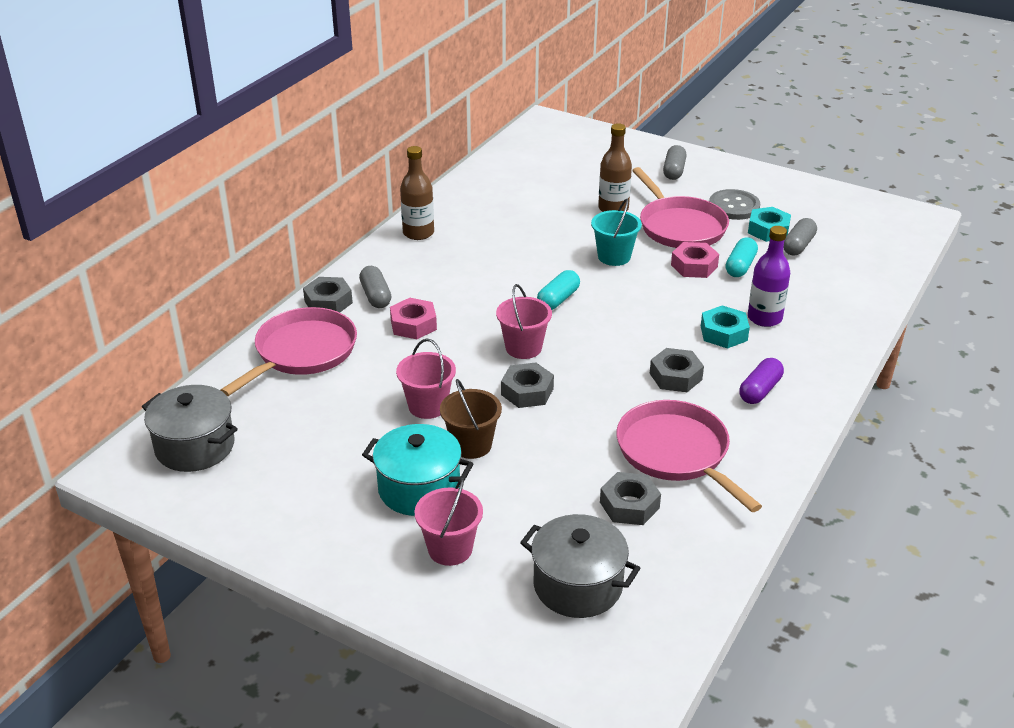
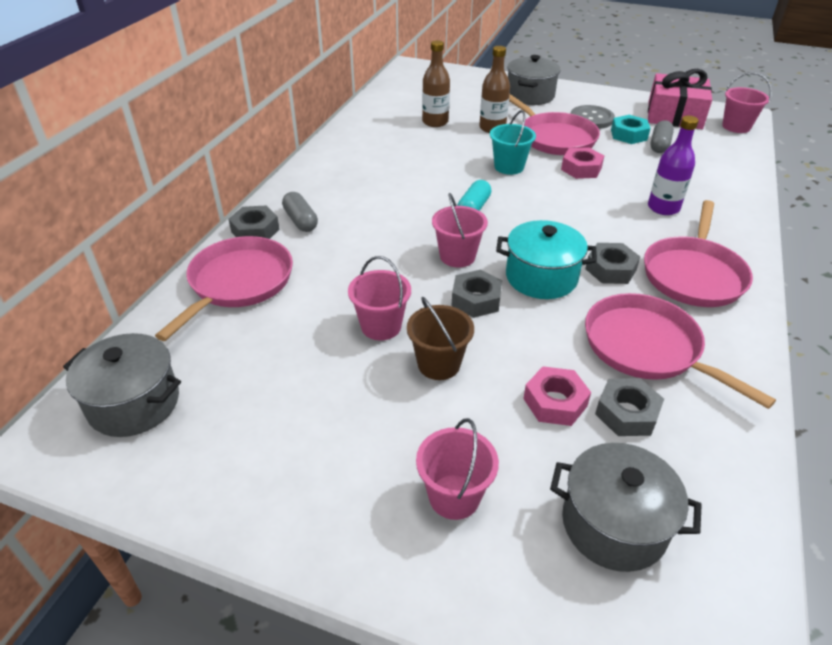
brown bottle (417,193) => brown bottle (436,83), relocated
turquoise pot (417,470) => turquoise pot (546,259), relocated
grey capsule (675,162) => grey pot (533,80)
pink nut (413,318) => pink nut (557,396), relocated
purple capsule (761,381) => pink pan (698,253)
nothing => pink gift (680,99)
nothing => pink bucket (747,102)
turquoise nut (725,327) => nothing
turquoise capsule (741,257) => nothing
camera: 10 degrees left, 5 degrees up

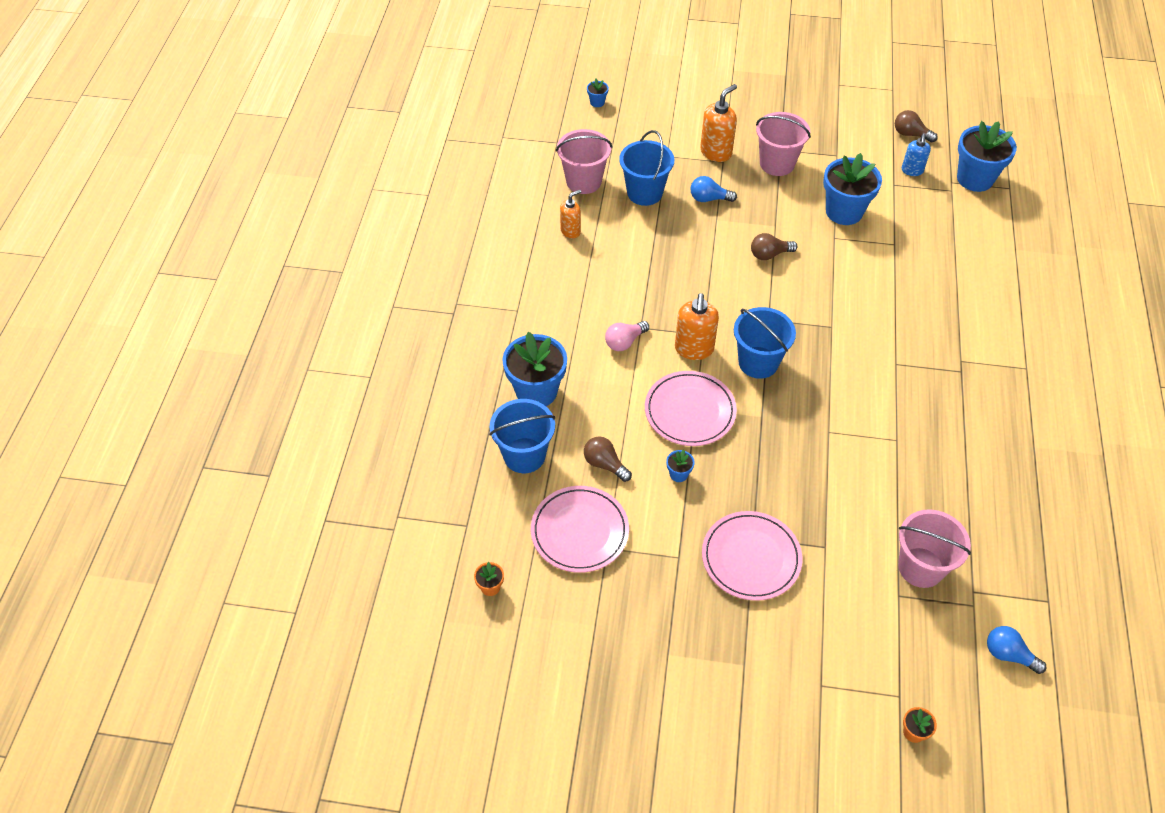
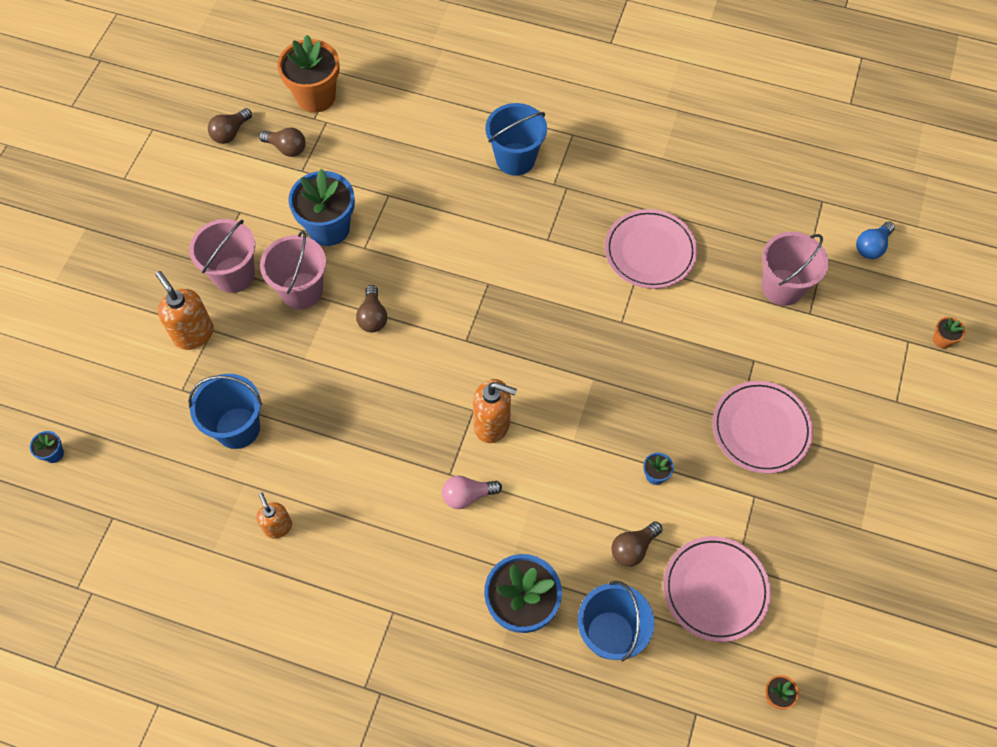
blue soap dispenser (916,155) => brown light bulb (282,142)
pink bucket (584,161) => pink bucket (293,270), relocated
blue flower pot (987,156) => orange flower pot (308,74)
pink light bulb (627,336) => pink light bulb (472,492), 105 degrees clockwise
blue bucket (765,343) => blue bucket (516,139), relocated
pink plate (691,408) => pink plate (651,249), relocated
blue light bulb (713,189) => nothing
camera: 80 degrees left, 10 degrees up

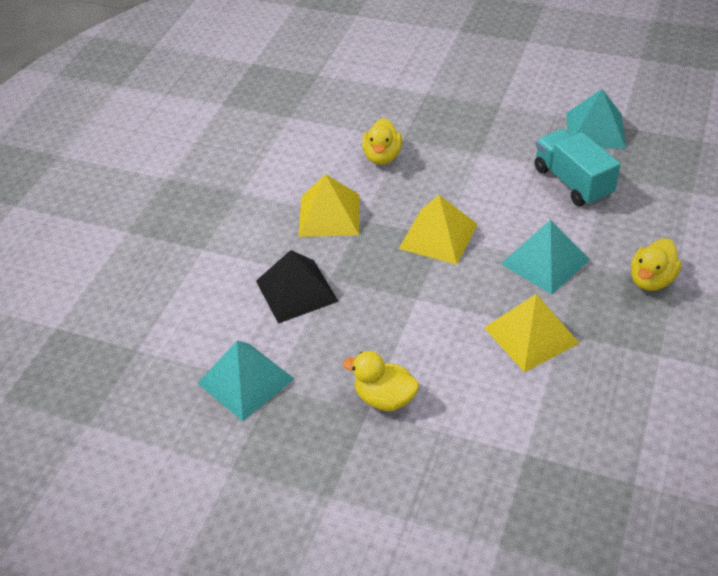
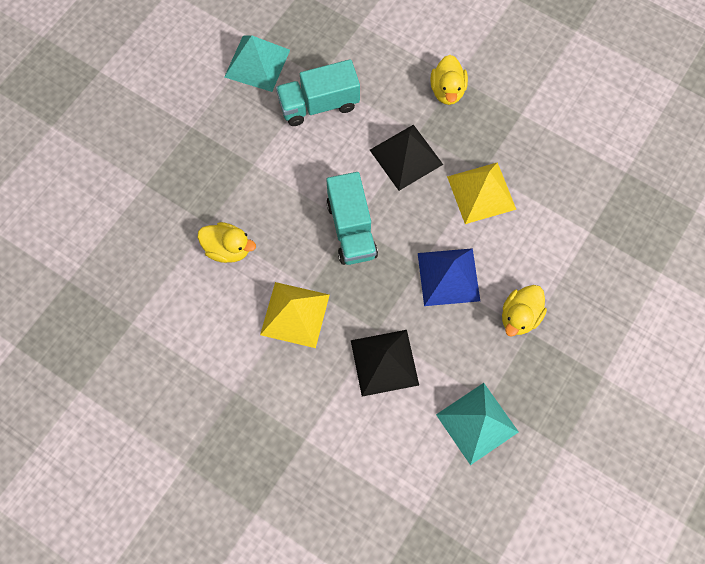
yellow pyramid (438,230) => turquoise truck (352,218)
turquoise pyramid (545,257) => black pyramid (406,157)
nothing => blue pyramid (449,277)
yellow duck (656,264) => yellow duck (449,80), 45 degrees clockwise
camera: 80 degrees left, 25 degrees up

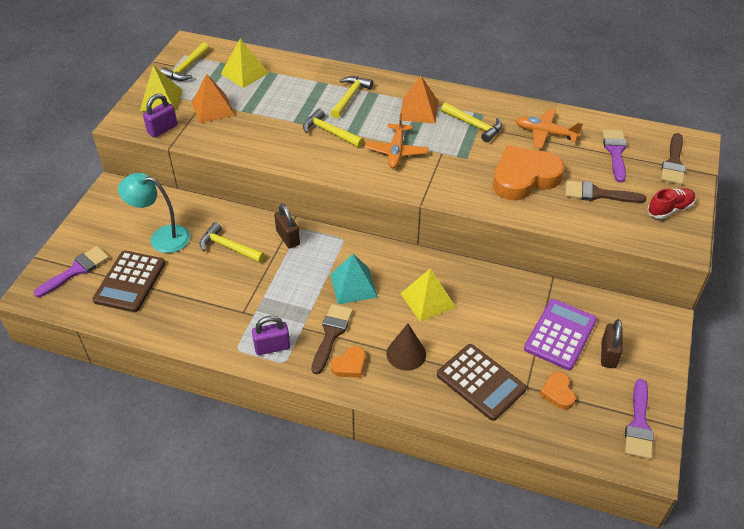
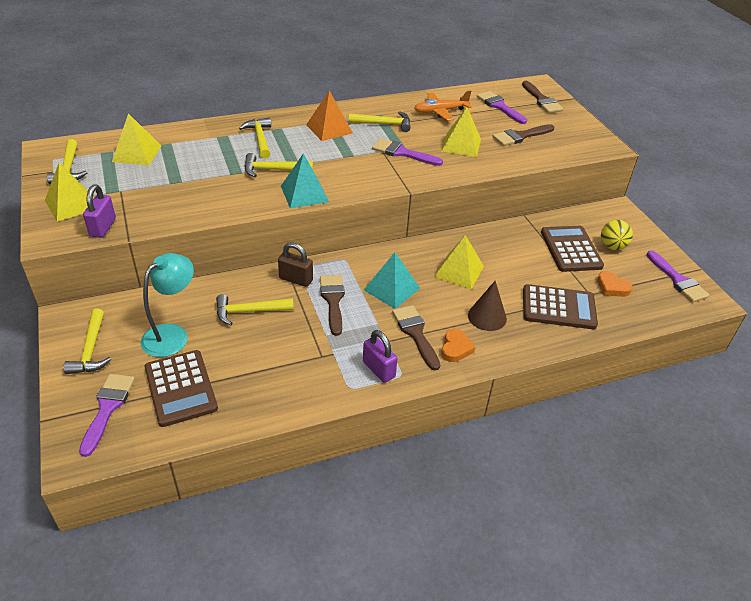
nothing => yellow hammer (87,341)
turquoise lamp (154,213) => turquoise lamp (167,305), 150 degrees clockwise
nothing => turquoise pyramid (305,180)
nothing => brown brush (332,305)
purple padlock (271,335) => purple padlock (380,356), 75 degrees counterclockwise
nothing => purple brush (407,152)
orange heart (529,173) => yellow pyramid (461,132)
purple calculator (560,334) => brown calculator (572,249)
brown padlock (612,343) => yellow ball (617,235)
orange pyramid (213,99) => nothing
orange plane (397,140) => nothing
red shoe (671,203) => nothing
camera: 40 degrees left, 5 degrees down

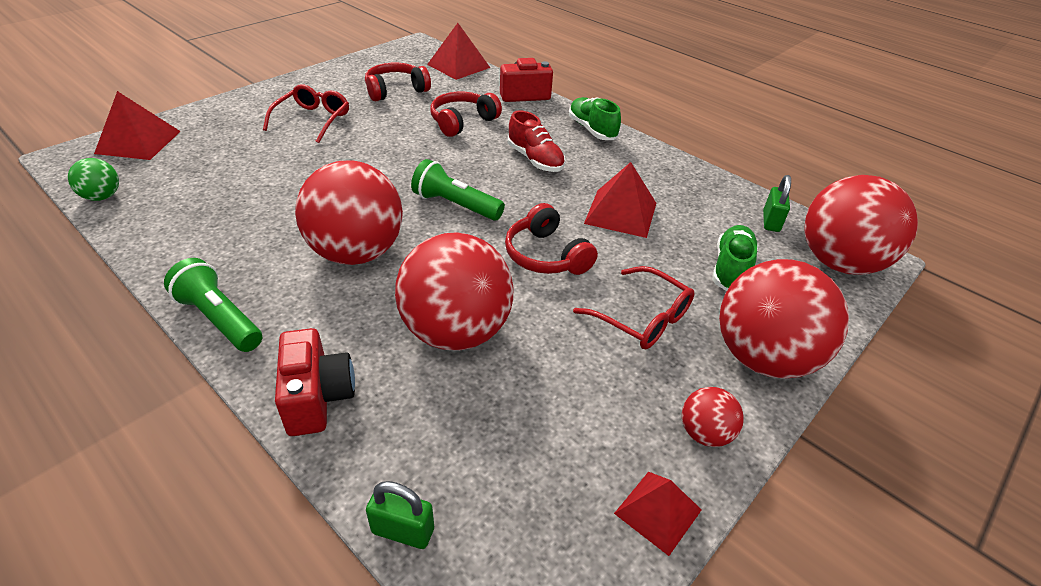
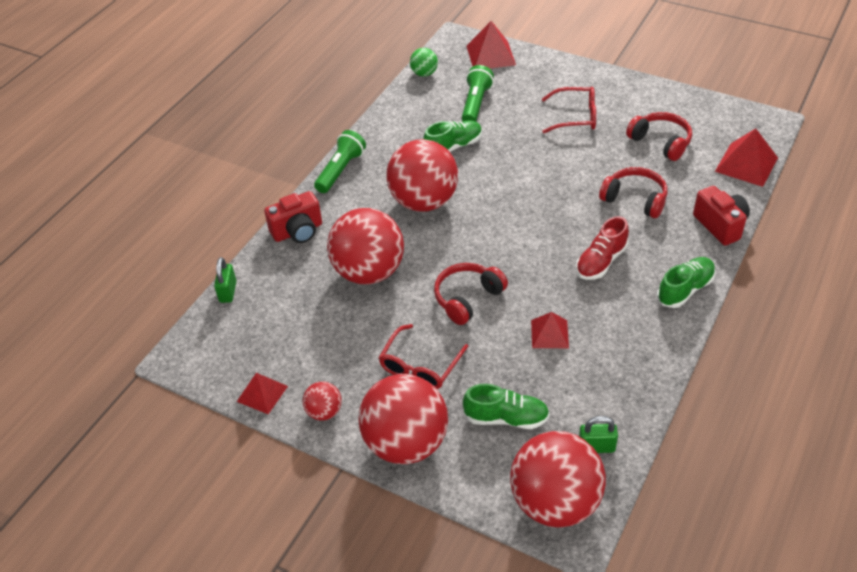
nothing => green shoe (452,136)
green flashlight (458,190) => green flashlight (478,93), relocated
red pyramid (620,200) => red pyramid (550,330), x0.64
camera: 80 degrees right, 5 degrees up

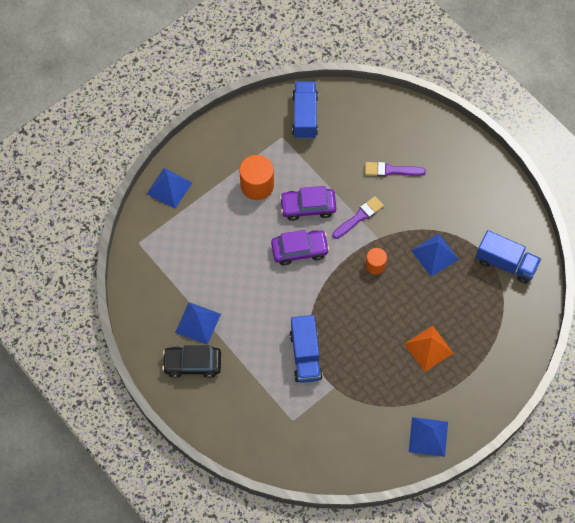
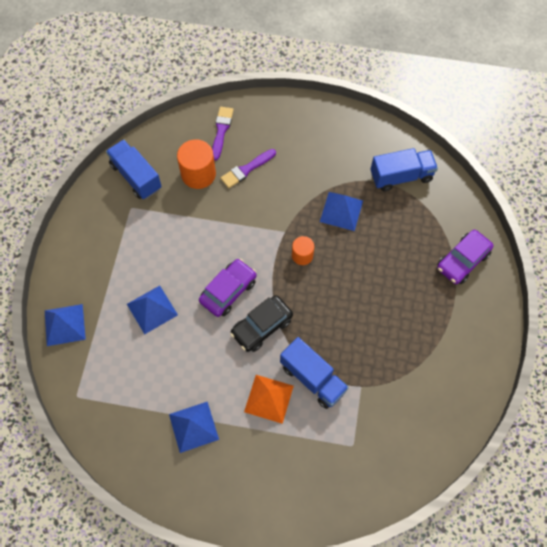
blue pyramid (428,437) => blue pyramid (152,310), relocated
orange cylinder (256,177) => orange cylinder (196,164), relocated
purple brush (358,217) => purple brush (223,133), relocated
black car (191,361) => black car (261,323), relocated
orange pyramid (428,349) => orange pyramid (269,399), relocated
purple car (308,203) => purple car (465,257), relocated
camera: 40 degrees left, 0 degrees up

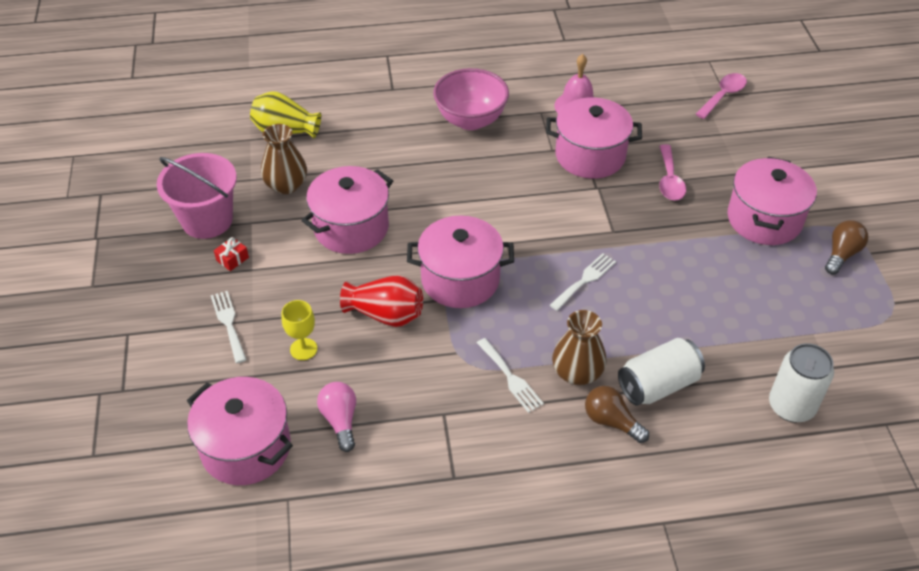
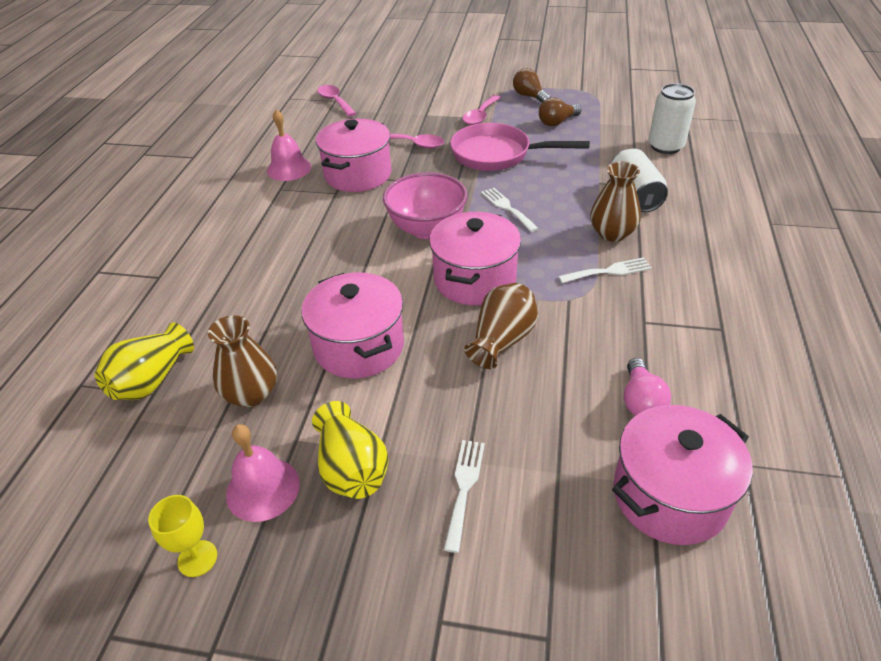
yellow goblet (299,330) => yellow goblet (182,536), relocated
pink bucket (197,196) => pink bell (263,473)
red gift (231,254) => yellow vase (350,450)
pink bowl (471,99) => pink bowl (425,205), relocated
white fork (229,327) => white fork (464,496), 105 degrees clockwise
nothing => pink pan (520,147)
pink pot (772,201) => pink spoon (482,110)
red vase (381,301) => brown vase (501,326)
brown light bulb (617,414) => brown light bulb (560,111), relocated
pink light bulb (336,417) => pink light bulb (647,387), 90 degrees counterclockwise
camera: 70 degrees left, 5 degrees down

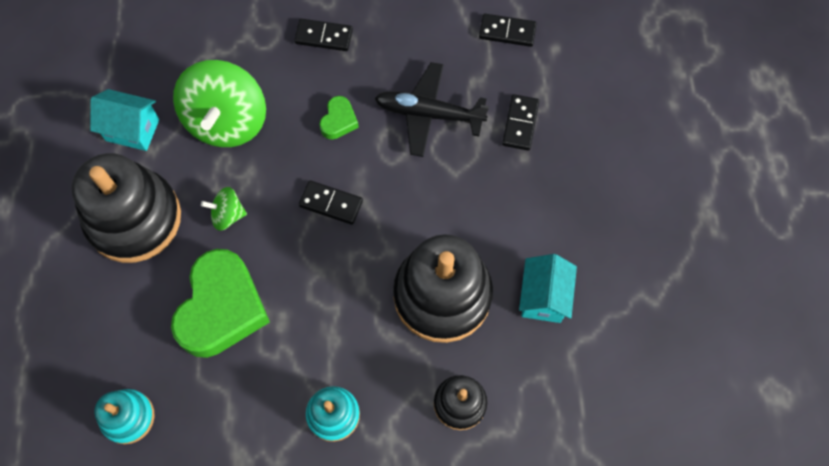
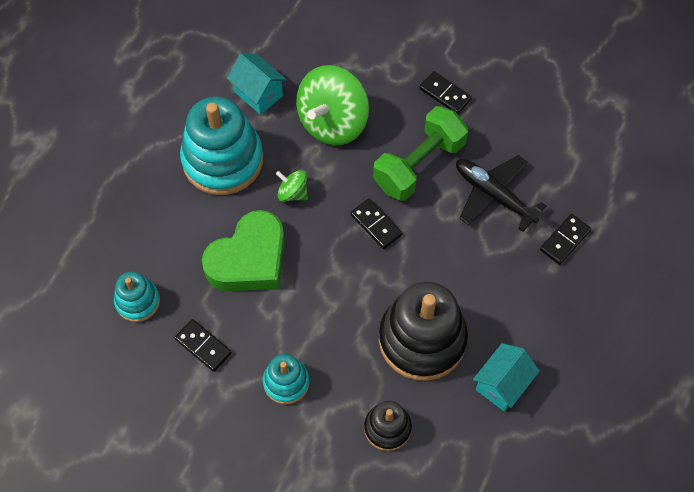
black domino (508,30) => black domino (203,345), relocated
black stacking toy (126,208) => turquoise stacking toy (221,146)
green heart (339,118) => green dumbbell (420,153)
camera: 30 degrees right, 5 degrees down

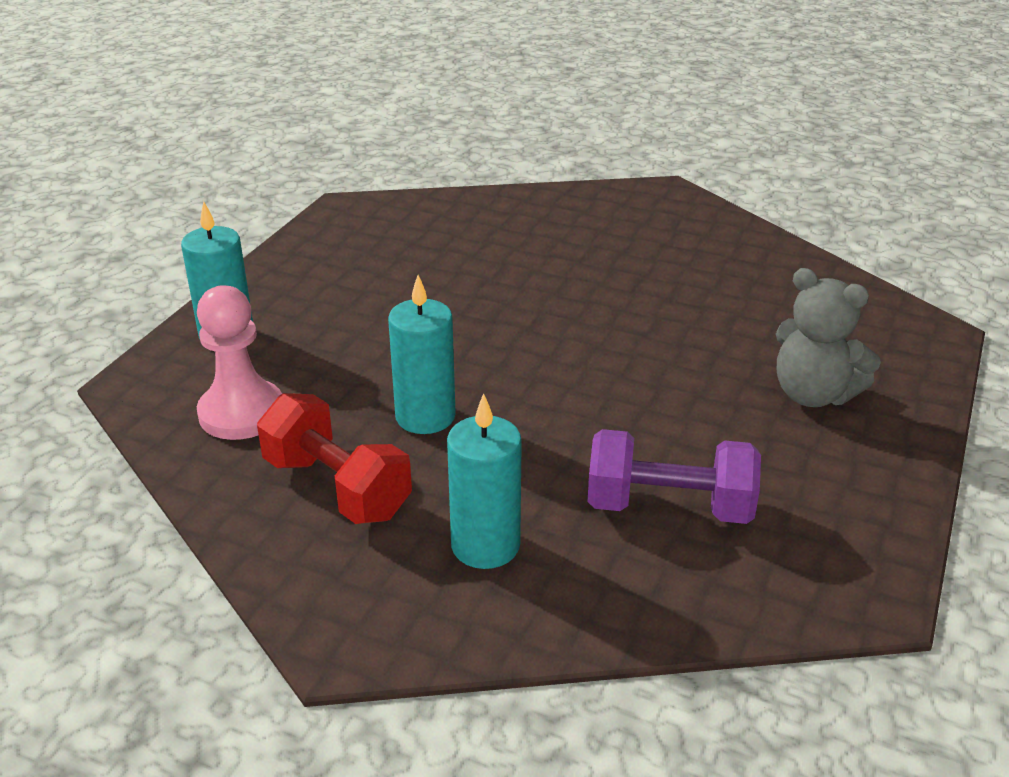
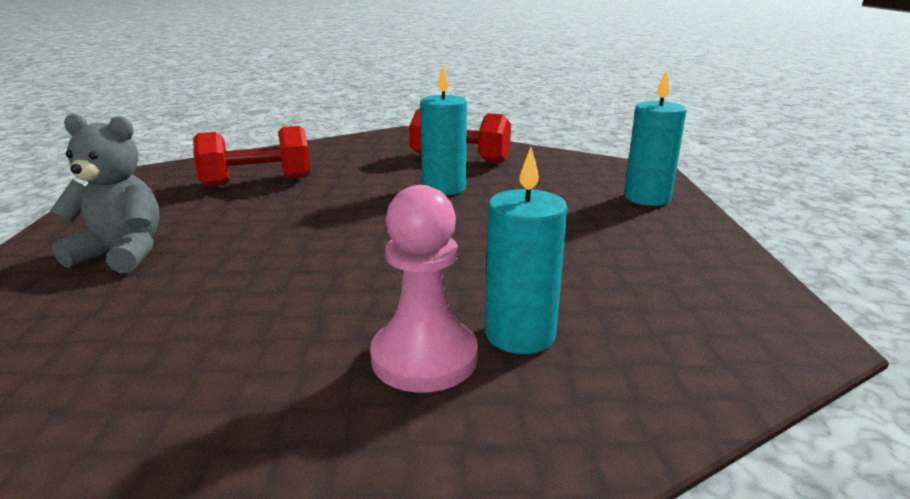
purple dumbbell (674,476) => red dumbbell (251,156)
pink pawn (239,362) => pink pawn (424,289), relocated
turquoise candle (484,481) => turquoise candle (526,250), relocated
camera: 155 degrees right, 10 degrees down

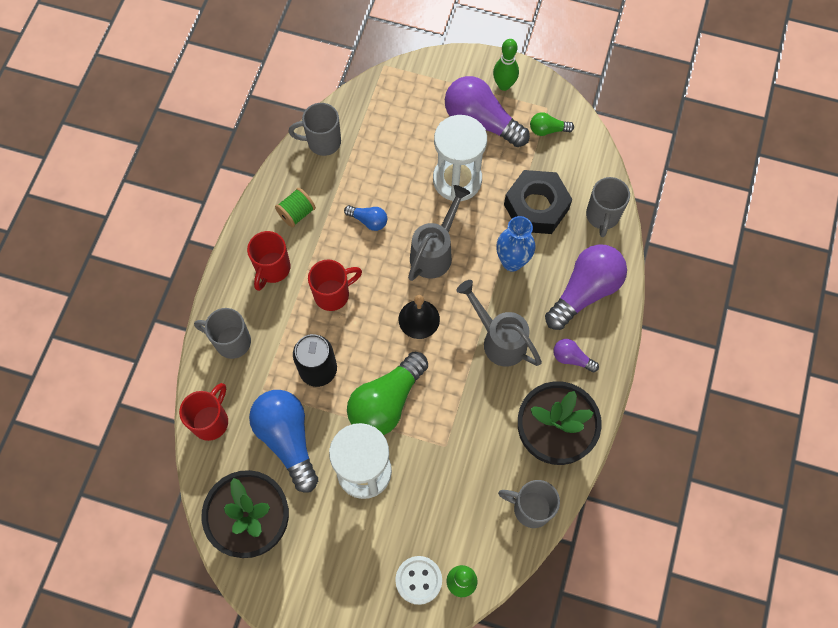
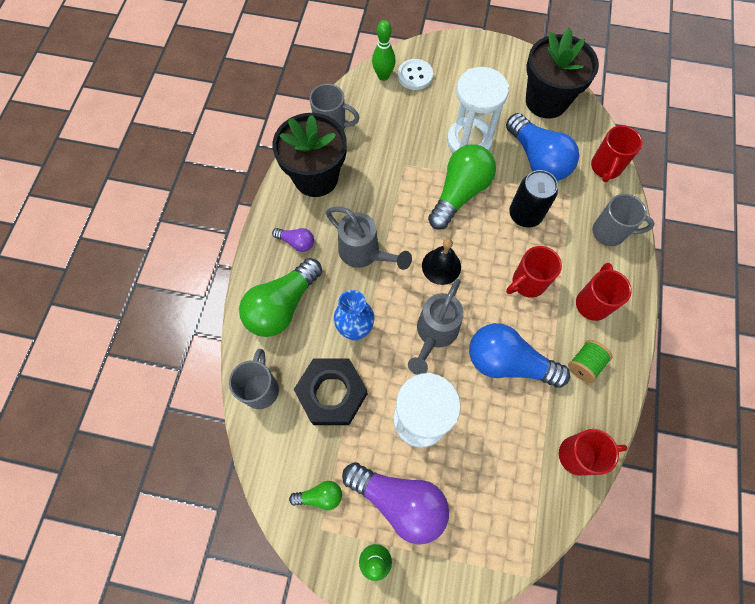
purple light bulb (586,287) => green light bulb (280,297)
blue light bulb (365,218) => blue light bulb (519,355), x2.09
grey mug (315,129) => red mug (593,452)
camera: 175 degrees right, 0 degrees up

